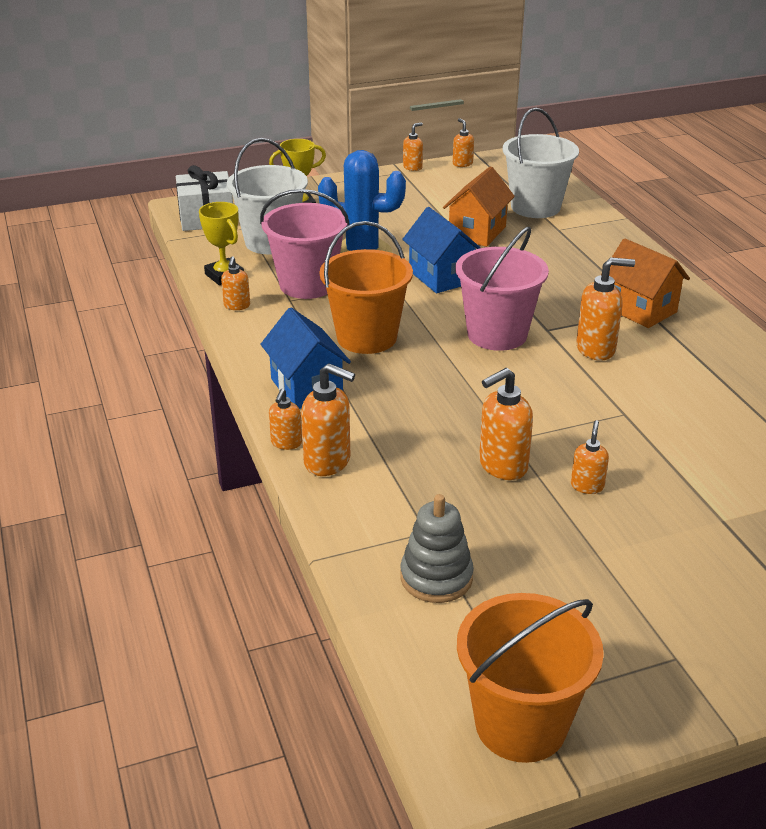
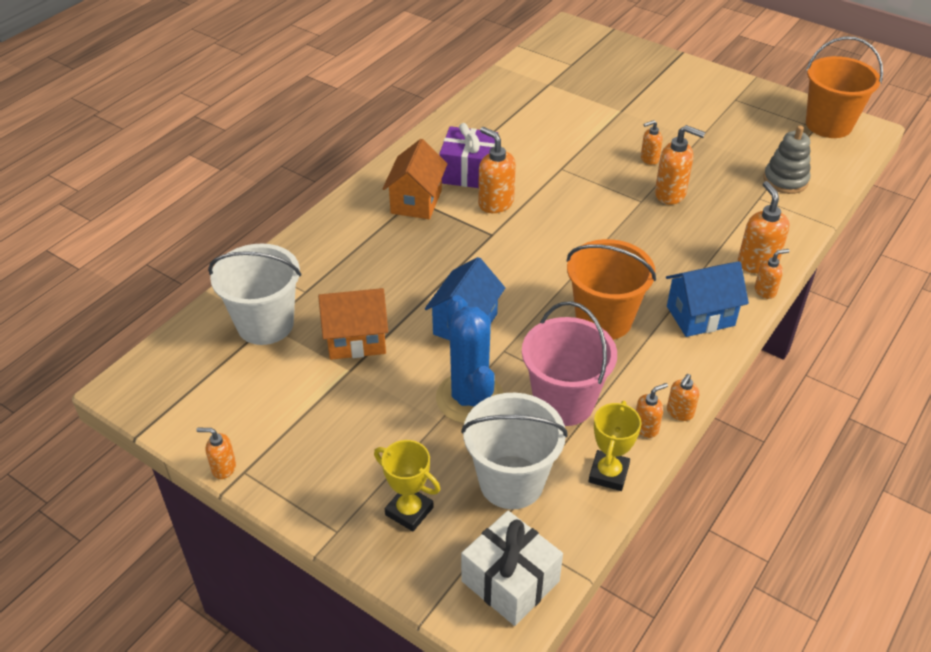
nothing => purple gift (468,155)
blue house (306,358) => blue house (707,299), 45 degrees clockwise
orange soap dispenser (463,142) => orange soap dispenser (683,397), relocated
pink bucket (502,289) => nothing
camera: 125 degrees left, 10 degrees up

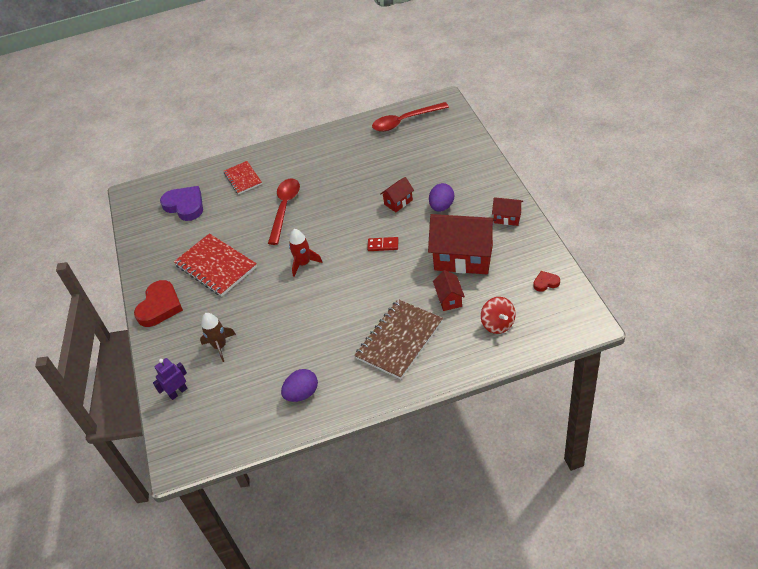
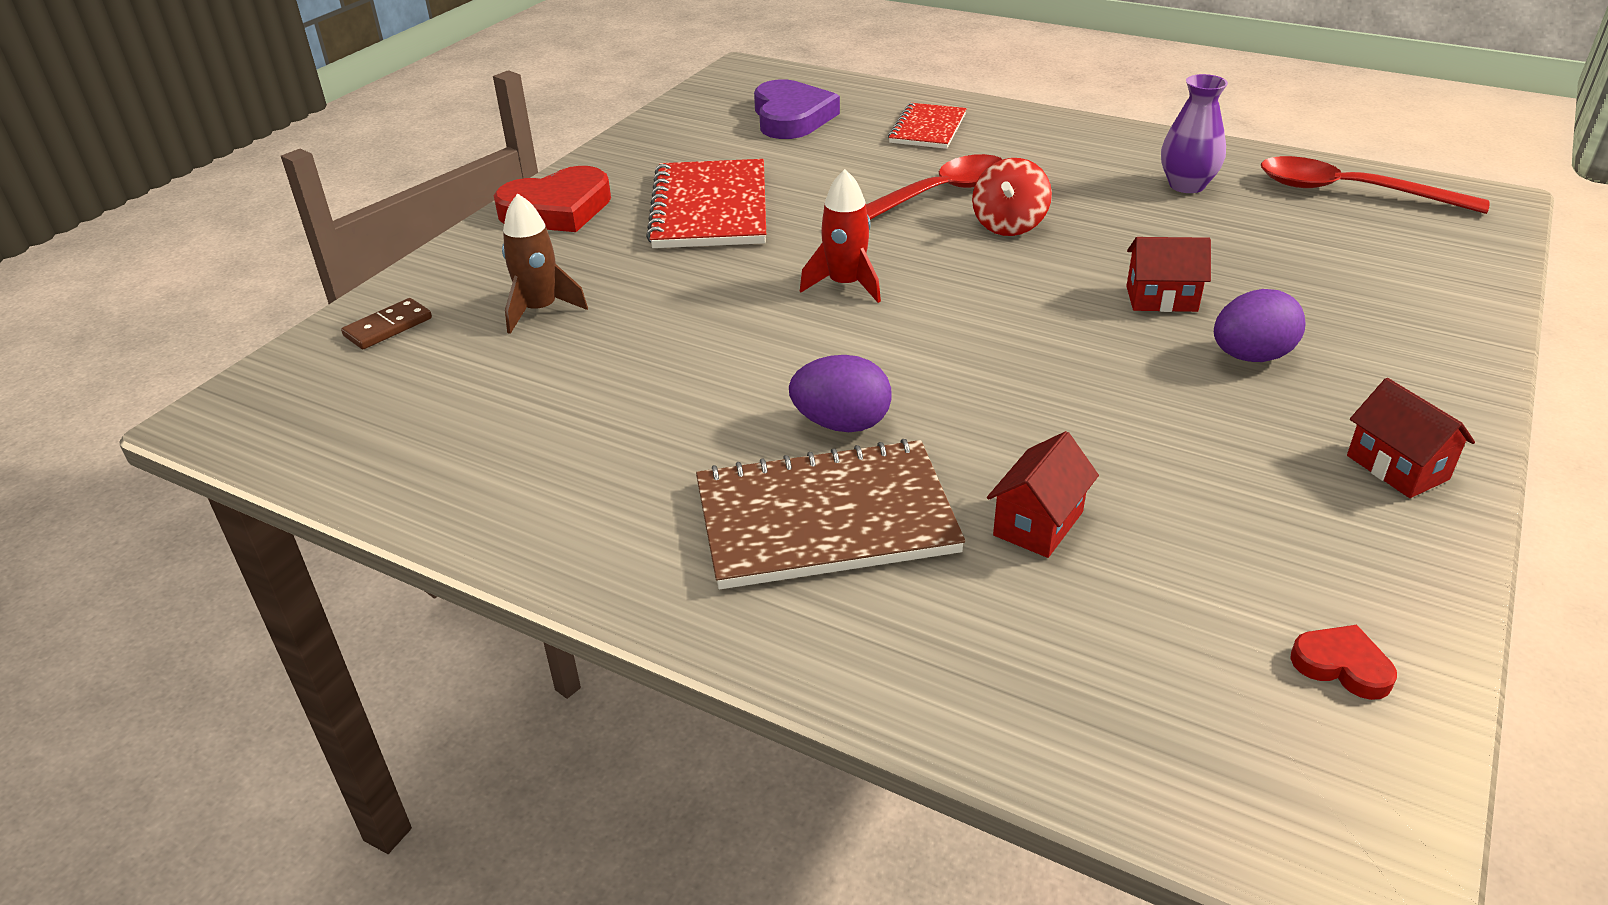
purple robot (170,379) => brown domino (386,323)
purple egg (299,385) => purple egg (840,393), relocated
red spinning top (498,315) => red spinning top (1012,197), relocated
nothing => purple vase (1194,133)
red domino (383,244) => nothing
red house (462,244) => nothing
camera: 40 degrees right, 10 degrees down

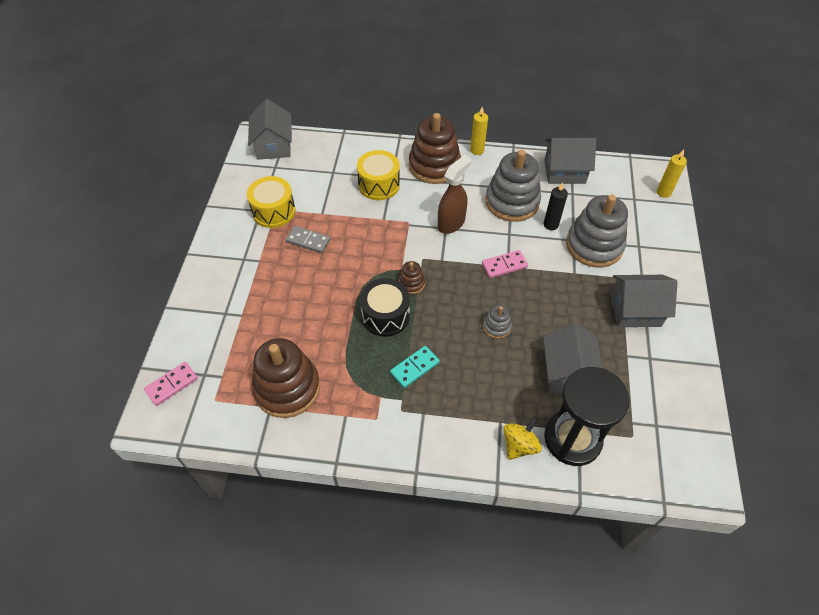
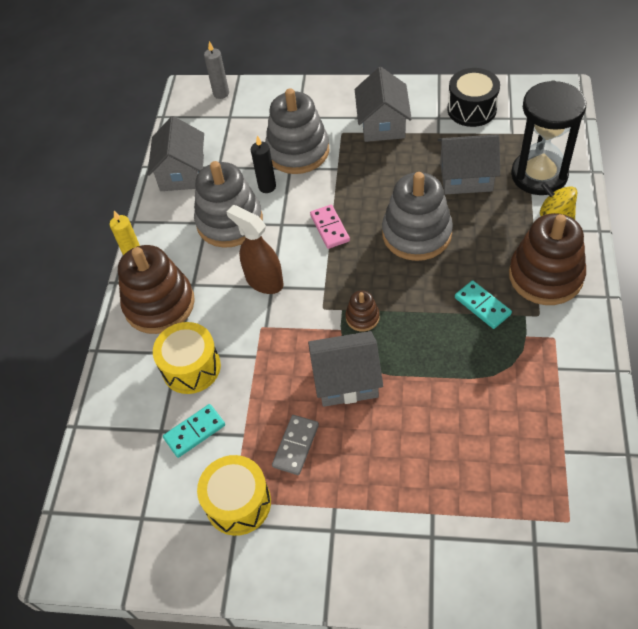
nothing => turquoise domino (194,431)
yellow candle (672,174) => grey candle (216,70)
grey house (270,129) => grey house (345,369), relocated
grey stacking toy (497,322) => grey stacking toy (417,216), x2.18
black drum (385,307) => black drum (473,97), relocated
brown stacking toy (286,378) => brown stacking toy (547,259), relocated
pink domino (171,384) => nothing
camera: 85 degrees left, 0 degrees up

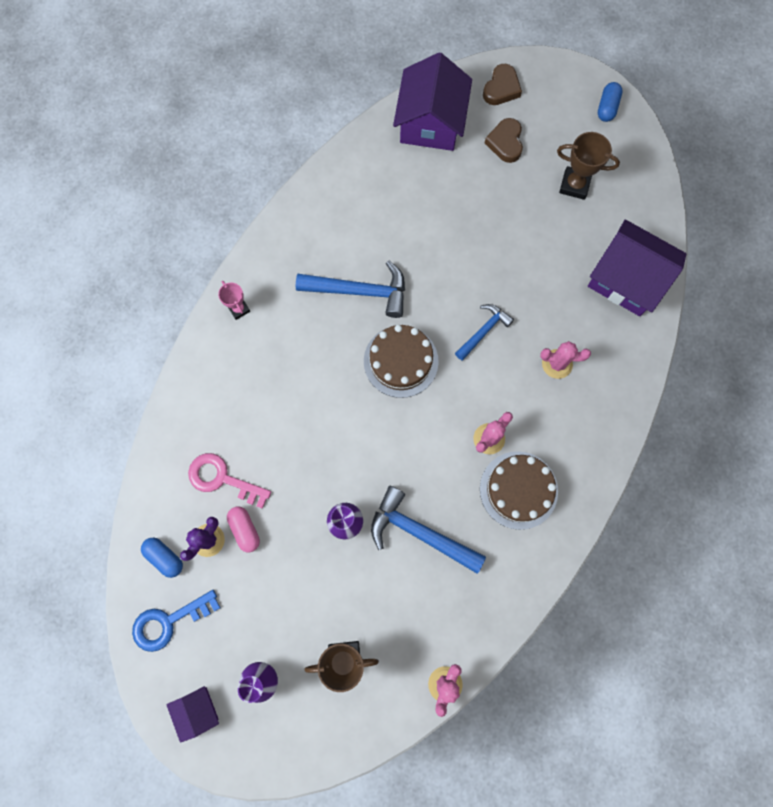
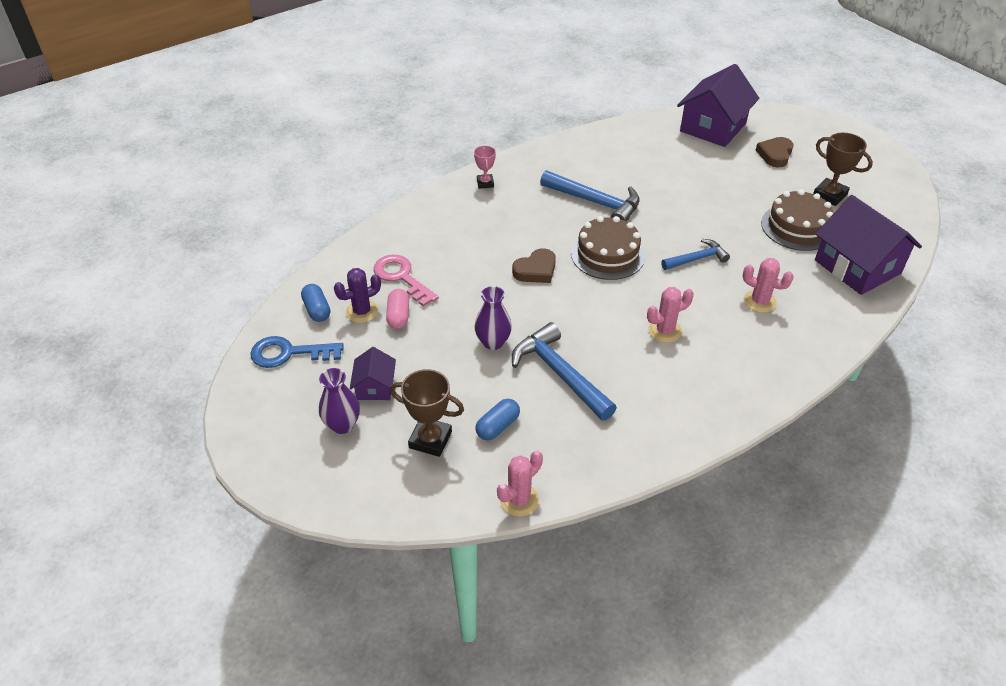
purple house (192,714) => purple house (373,373), relocated
blue capsule (610,102) => blue capsule (498,419), relocated
brown heart (502,84) => brown heart (534,265), relocated
brown cake (519,490) => brown cake (797,220), relocated
camera: 25 degrees right, 30 degrees down

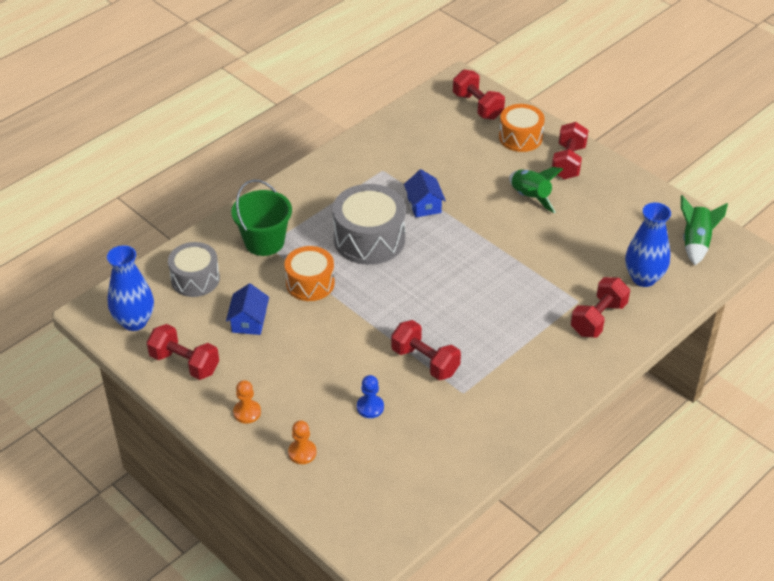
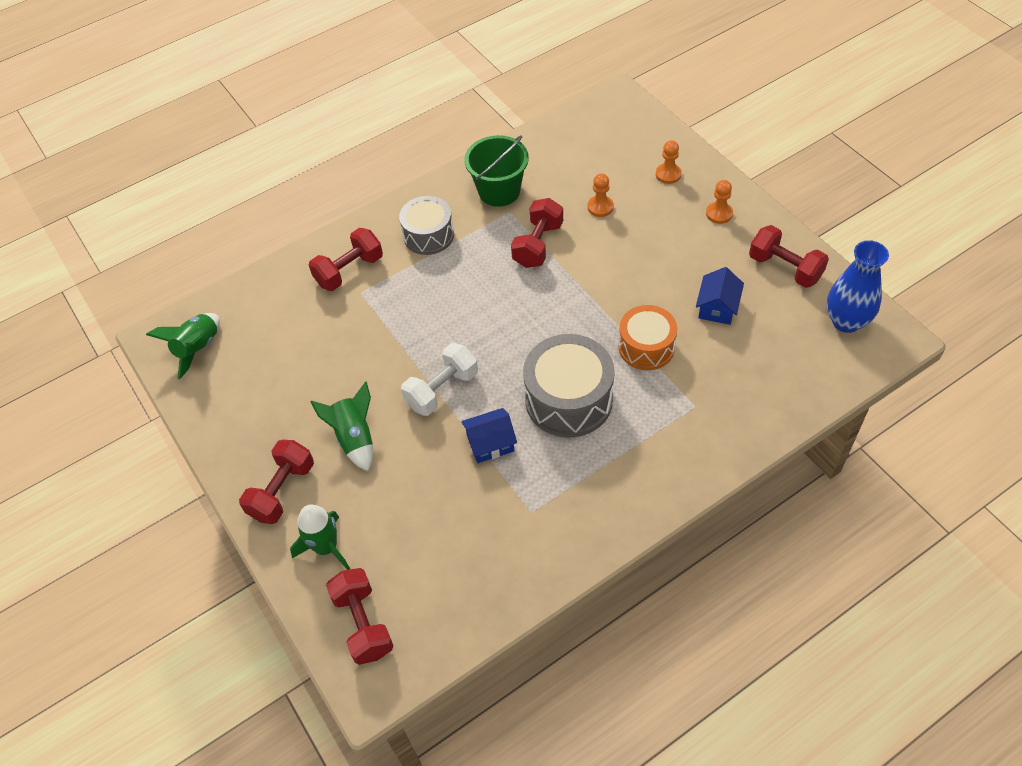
orange drum (522,128) => green rocket (320,537)
grey drum (194,269) => grey drum (426,225), relocated
nothing => white dumbbell (439,379)
blue house (425,193) => blue house (489,435), 75 degrees clockwise
green bucket (261,218) => green bucket (496,171), relocated
red dumbbell (426,350) => red dumbbell (537,233), 60 degrees clockwise
blue pawn (370,396) => orange pawn (601,195)
blue vase (648,244) => nothing
camera: 165 degrees left, 10 degrees up

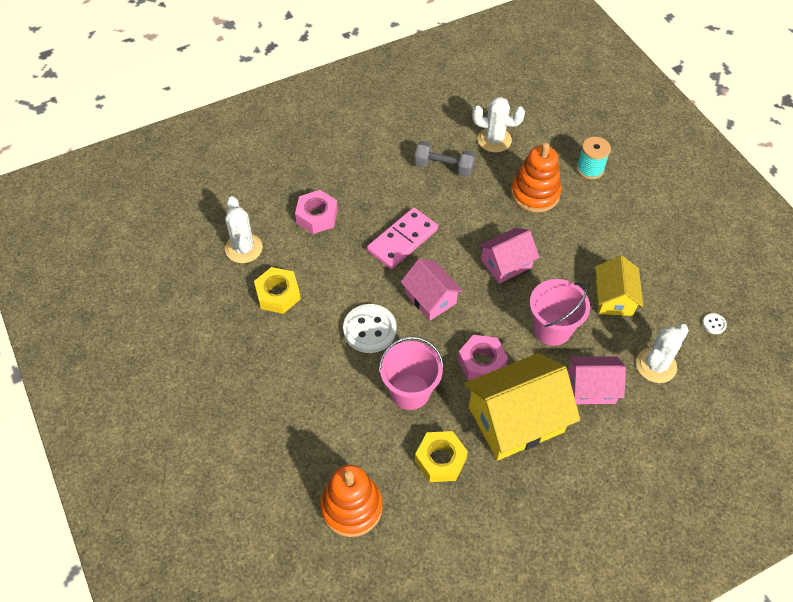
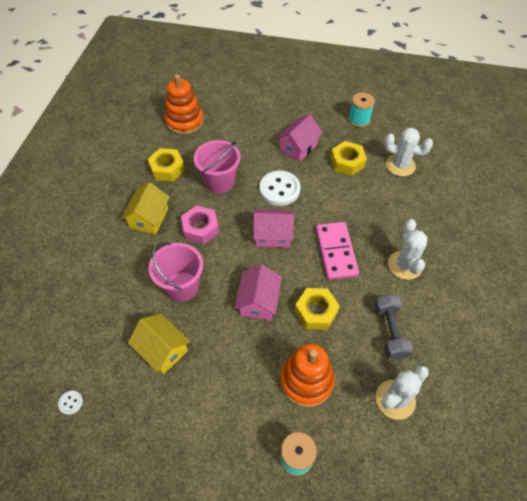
yellow house (522,406) => yellow house (145,208), x0.58
pink house (597,380) => pink house (299,138), relocated
nothing => yellow nut (317,309)
nothing => turquoise spool (361,110)
grey dumbbell (445,159) => grey dumbbell (393,327), 60 degrees counterclockwise
white cactus (662,353) => white cactus (408,249), relocated
pink nut (316,212) => nothing
camera: 130 degrees right, 0 degrees up

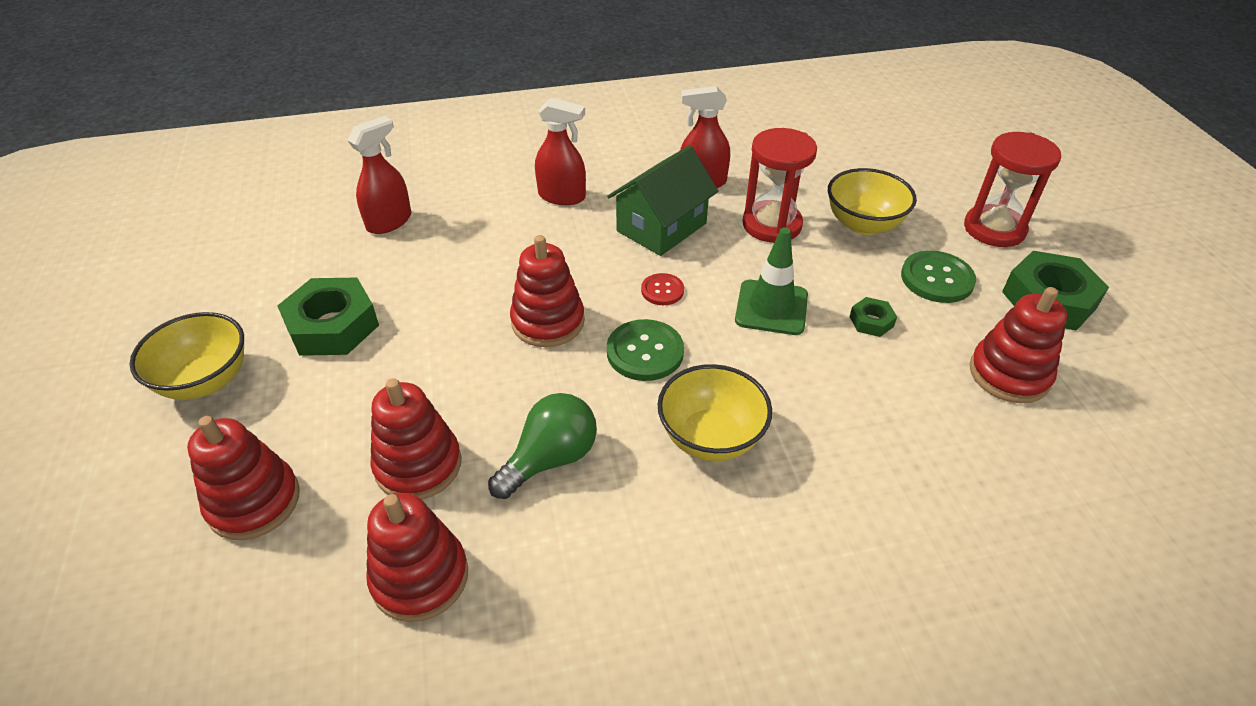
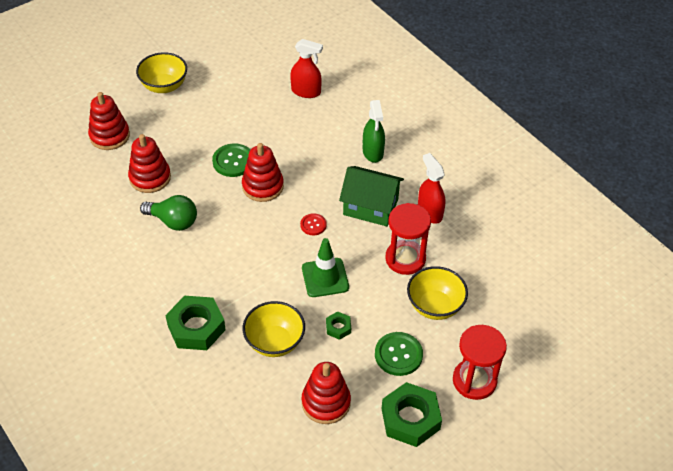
green nut (328,317) => green nut (195,323), relocated
green button (645,350) => green button (231,160), relocated
yellow bowl (715,412) => yellow bowl (274,329), relocated
red spray bottle (560,151) => green spray bottle (374,131)
red stacking toy (417,557) => nothing
camera: 65 degrees right, 5 degrees up

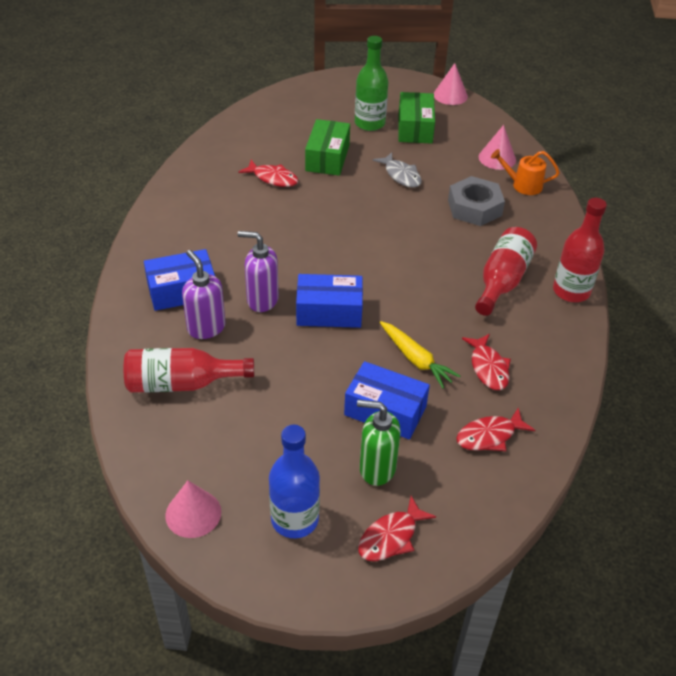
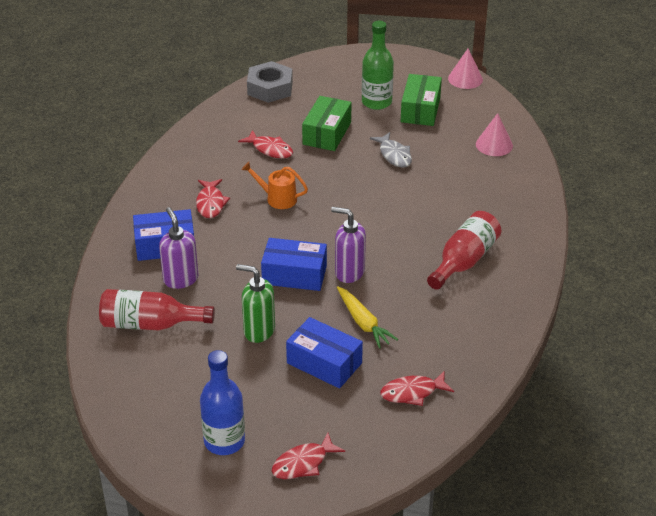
red fish (486,362) => red fish (213,198), relocated
green soap dispenser (379,443) => green soap dispenser (255,303), relocated
orange watering can (525,172) => orange watering can (275,185), relocated
grey nut (476,201) => grey nut (270,82), relocated
purple soap dispenser (258,271) => purple soap dispenser (348,245), relocated
pink cone (193,509) => nothing
red bottle (580,250) => nothing
camera: 10 degrees right, 5 degrees down

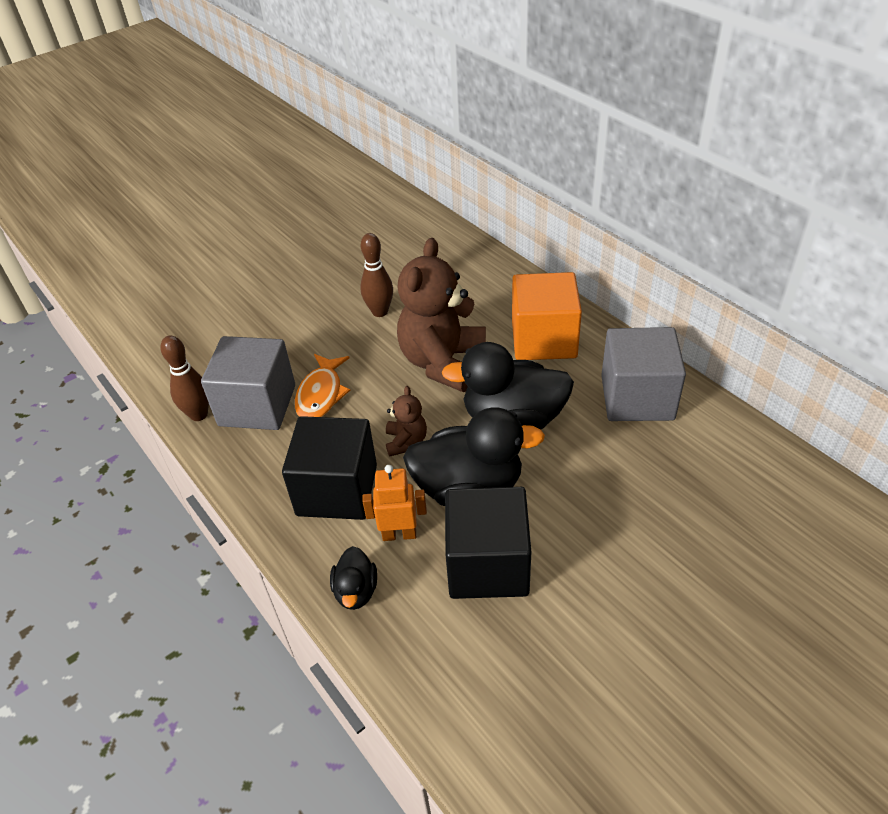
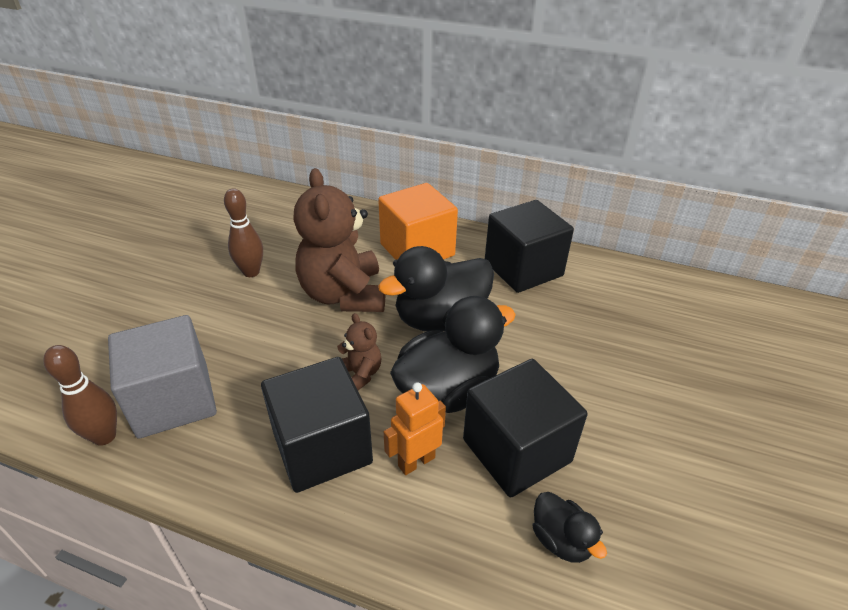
grey cube (643,374) => black cube (529,246)
black duck (353,578) => black duck (570,527), relocated
orange fish (322,385) => nothing
camera: 35 degrees left, 5 degrees down

